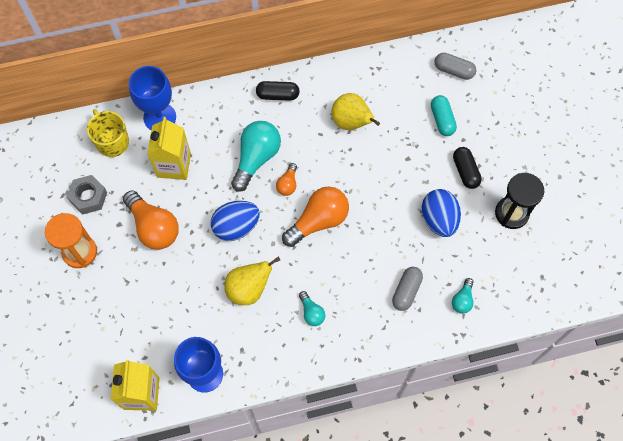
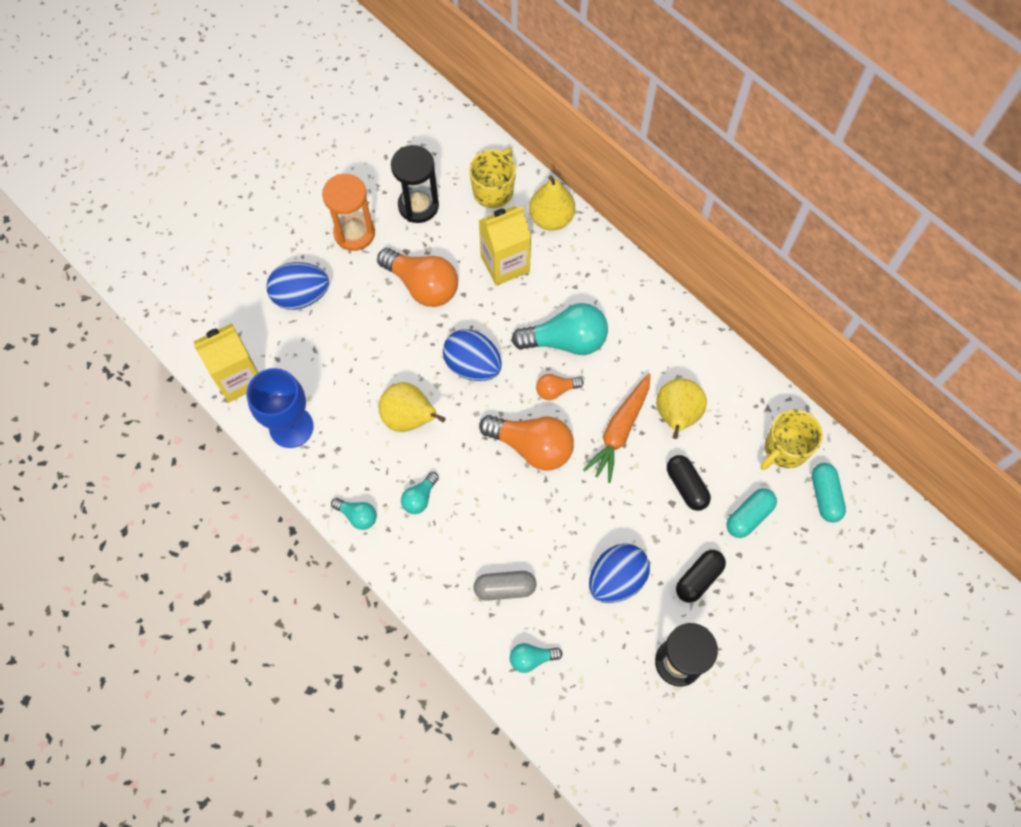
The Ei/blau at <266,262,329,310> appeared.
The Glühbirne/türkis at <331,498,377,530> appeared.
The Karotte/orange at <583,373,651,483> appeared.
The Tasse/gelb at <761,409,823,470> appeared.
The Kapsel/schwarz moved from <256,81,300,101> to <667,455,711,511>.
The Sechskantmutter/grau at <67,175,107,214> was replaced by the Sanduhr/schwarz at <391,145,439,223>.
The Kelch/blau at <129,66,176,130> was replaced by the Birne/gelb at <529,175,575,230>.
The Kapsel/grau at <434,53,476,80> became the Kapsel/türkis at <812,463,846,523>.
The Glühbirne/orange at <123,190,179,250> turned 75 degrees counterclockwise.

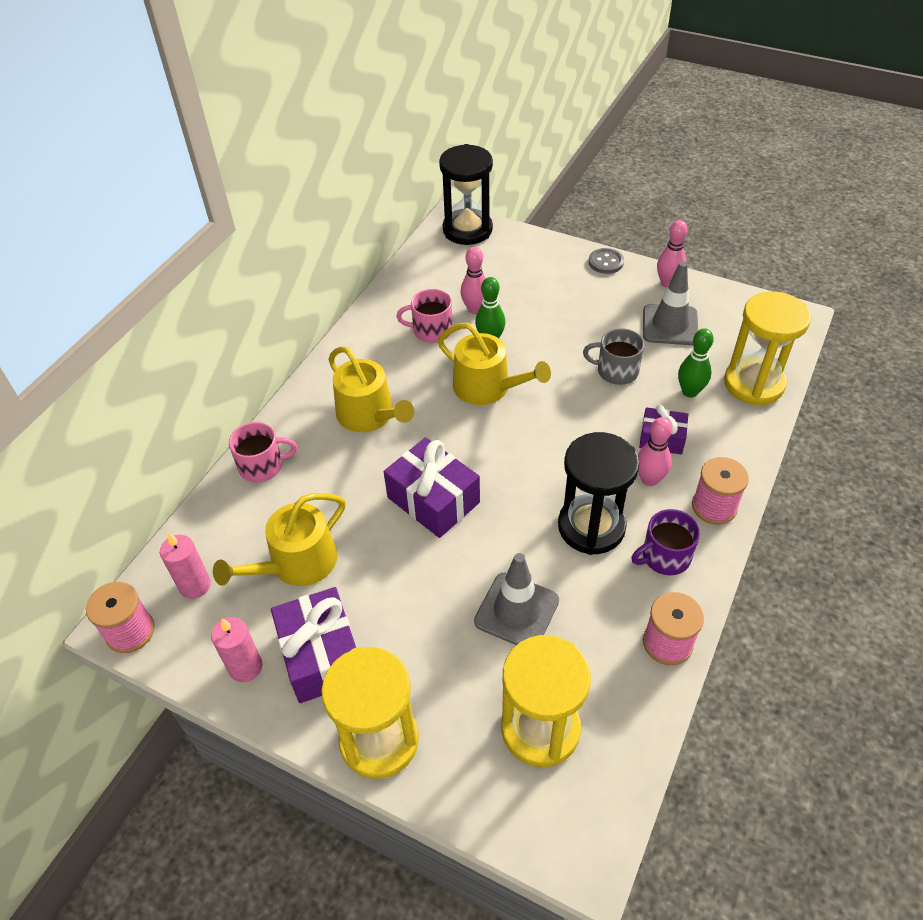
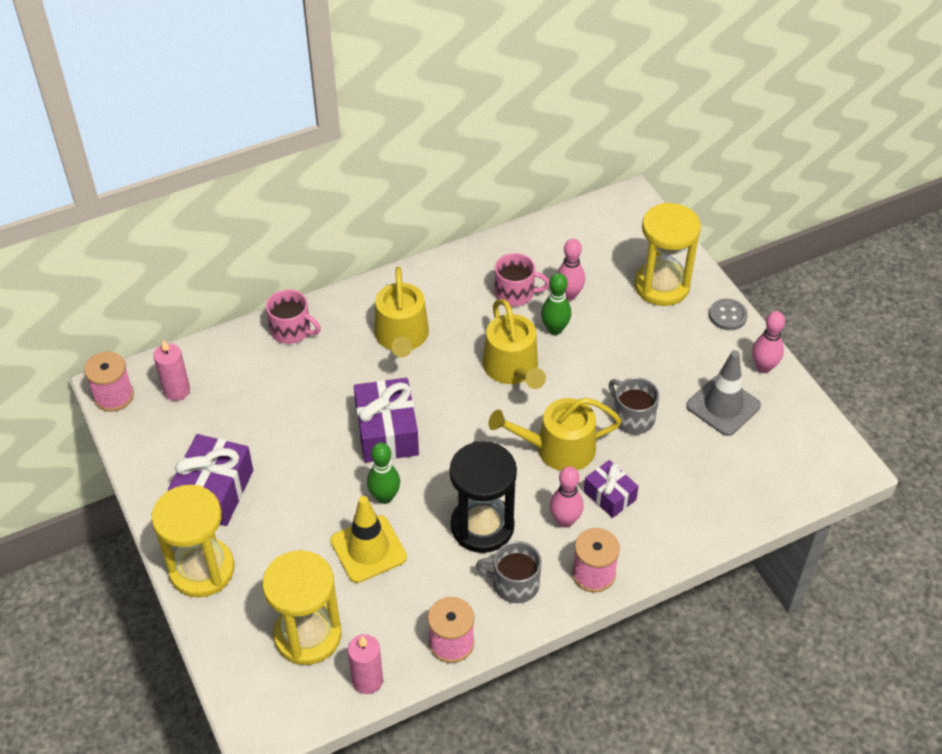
The Sanduhr/schwarz at <439,144,493,245> disappeared.
The Kerze/rosa moved from <211,617,262,682> to <348,634,383,694>.
The Gießkanne/gelb moved from <213,493,346,586> to <489,398,622,471>.
The Bowlingkegel/grün moved from <678,328,714,398> to <367,443,400,504>.
The Sanduhr/gelb moved from <724,291,811,405> to <634,203,701,306>.
The Leitkegel/grau at <474,553,559,645> became the Leitkegel/gelb at <330,496,407,583>.
The Tasse/lila at <631,509,700,575> became the Tasse/grau at <476,541,542,603>.
The Tasse/rosa at <396,289,452,343> turned 150 degrees clockwise.

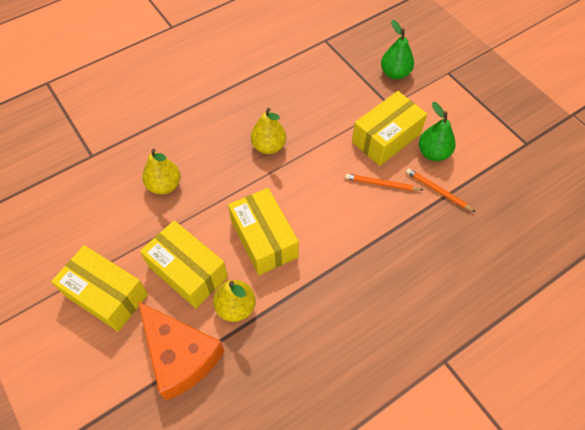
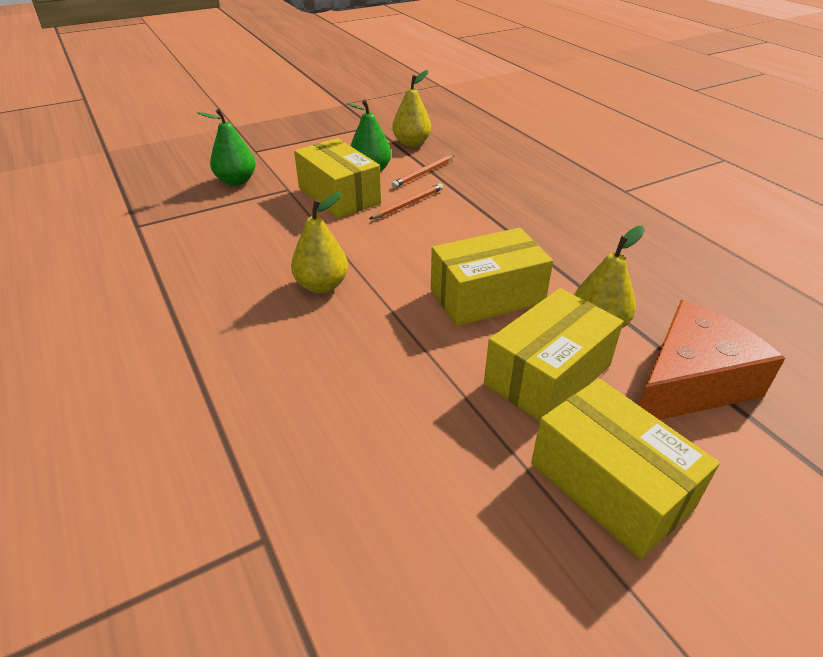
The Birne/gelb moved from <142,149,181,195> to <392,70,431,147>.
The Schachtel/gelb at <51,245,148,332> turned 75 degrees counterclockwise.
The Bleistift/orange at <345,174,423,191> turned 150 degrees counterclockwise.

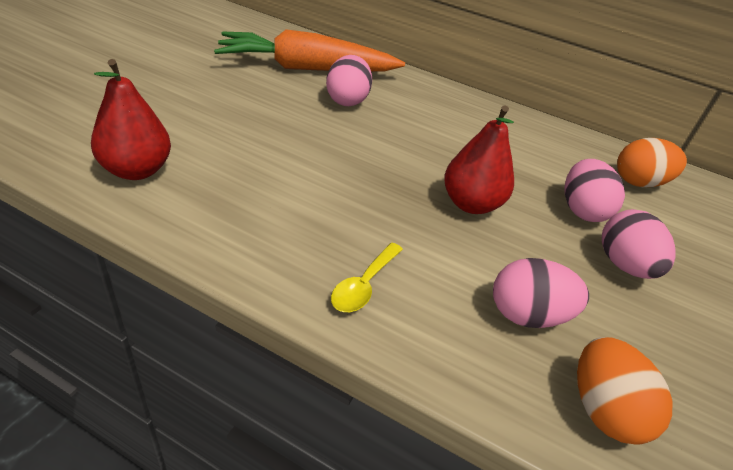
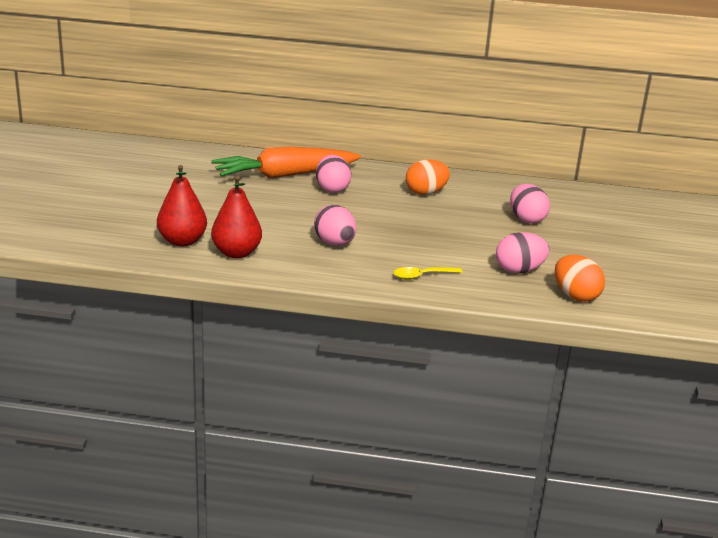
The Birne/rot moved from <444,105,514,214> to <157,165,207,246>.
The Ei/rosa moved from <602,209,676,279> to <314,205,357,246>.
The Ei/orange moved from <617,138,687,187> to <406,159,450,195>.
The Löffel/gelb at <331,243,403,312> turned 60 degrees clockwise.

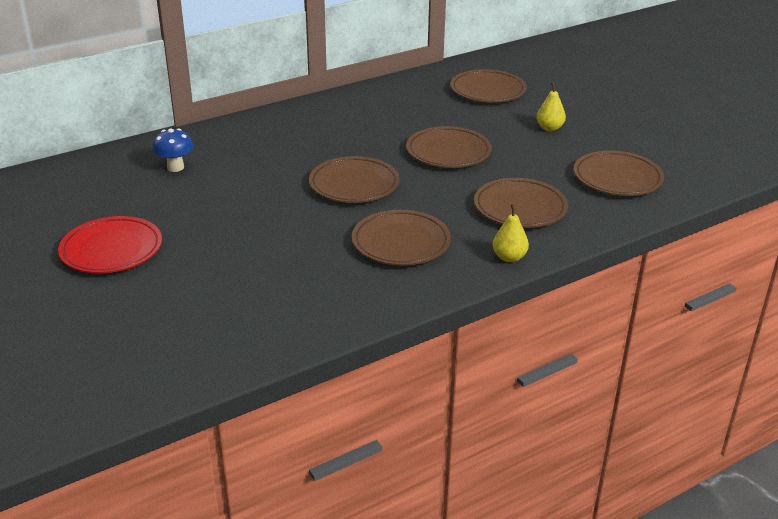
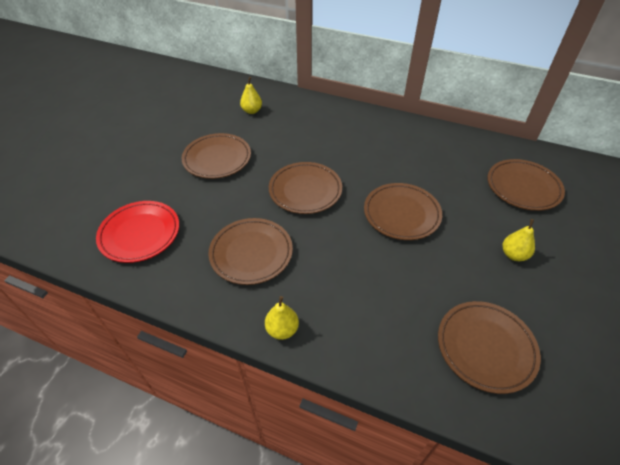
The Teller/rot moved from <58,216,162,273> to <96,201,179,263>.
The Teller/braun moved from <474,178,568,228> to <181,133,251,179>.
The Pilz/blau at <152,128,194,172> was replaced by the Birne/gelb at <240,77,262,114>.

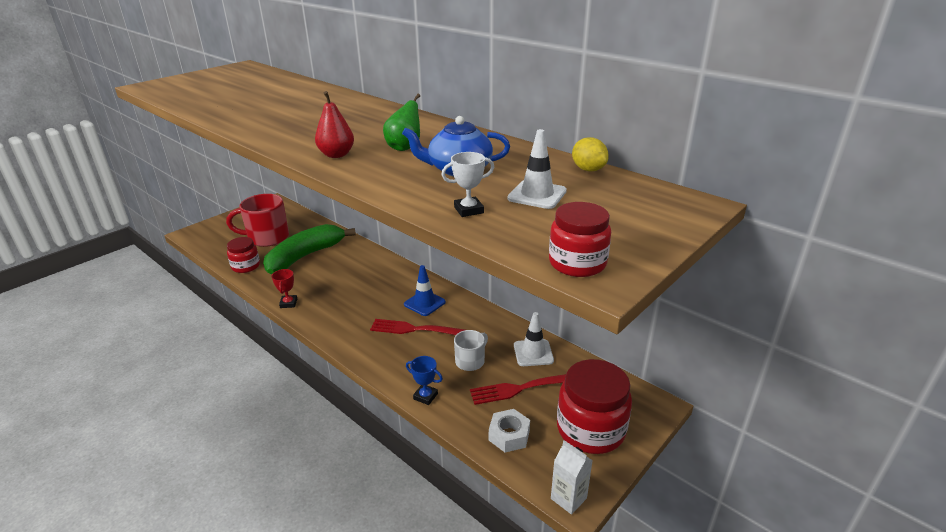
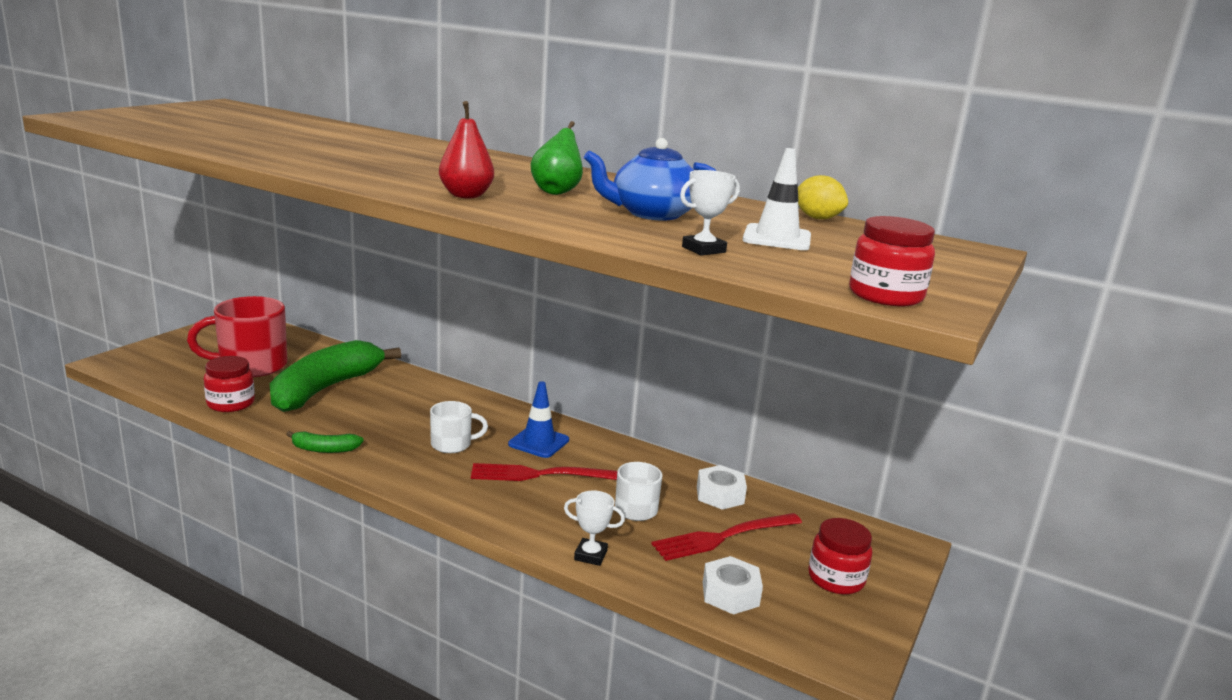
The Getränkekarton/weiß at <551,440,593,515> disappeared.
The Tasse/weiß at <430,401,488,453> appeared.
The Pokal/rot at <271,269,297,308> was replaced by the Banane/grün at <286,431,364,453>.
The Leitkegel/weiß at <514,312,554,366> was replaced by the Sechskantmutter/weiß at <697,465,747,510>.
The Pokal/blau at <406,356,443,405> became the Pokal/weiß at <564,490,625,566>.
The Einmachglas/rot at <557,359,632,454> changed to 0.59 times the size.

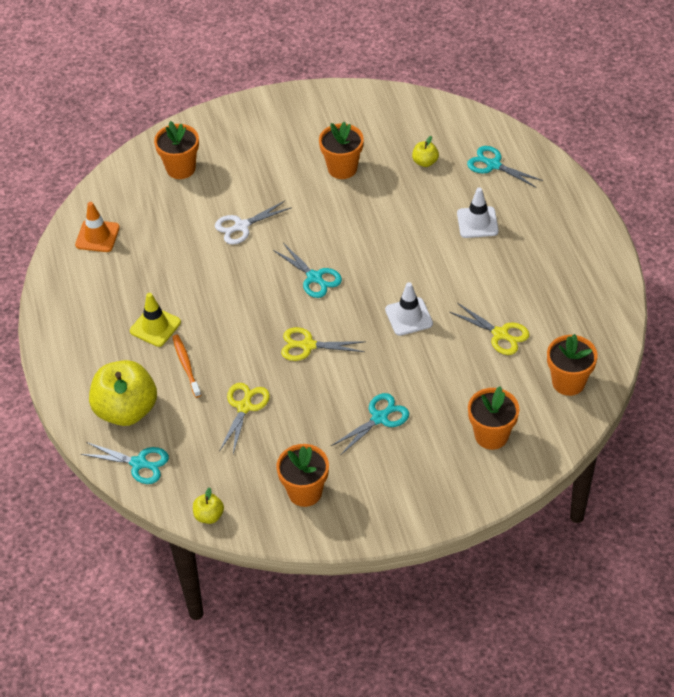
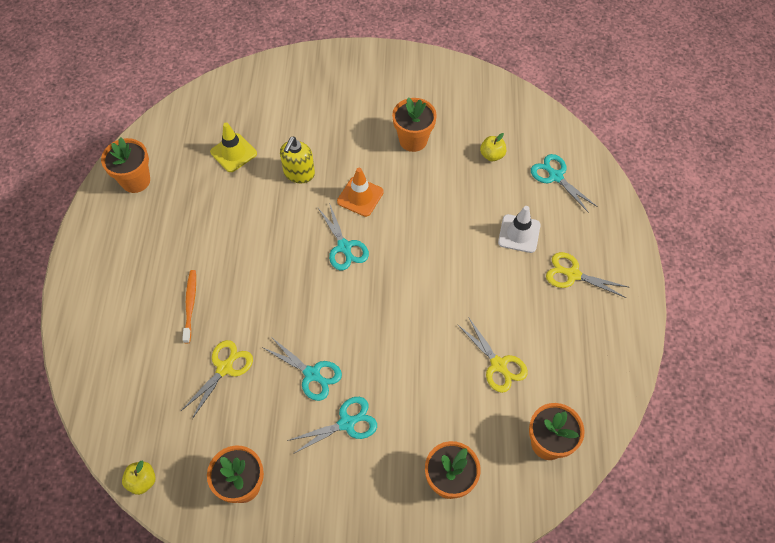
The Apfel/gelb at <89,360,157,426> disappeared.
The Leitkegel/weiß at <385,282,433,336> disappeared.
The Leitkegel/orange moved from <75,202,120,252> to <337,168,384,217>.
The Schere/türkis moved from <81,442,169,484> to <262,337,342,401>.
The Leitkegel/gelb moved from <130,293,181,347> to <210,123,257,172>.
The Blumentopf/orange moved from <154,121,199,179> to <101,137,150,193>.
The Schere/gelb moved from <281,327,366,361> to <546,252,628,298>.
The Schere/weiß at <215,200,292,245> was replaced by the Seifenspender/gelb at <280,137,315,183>.

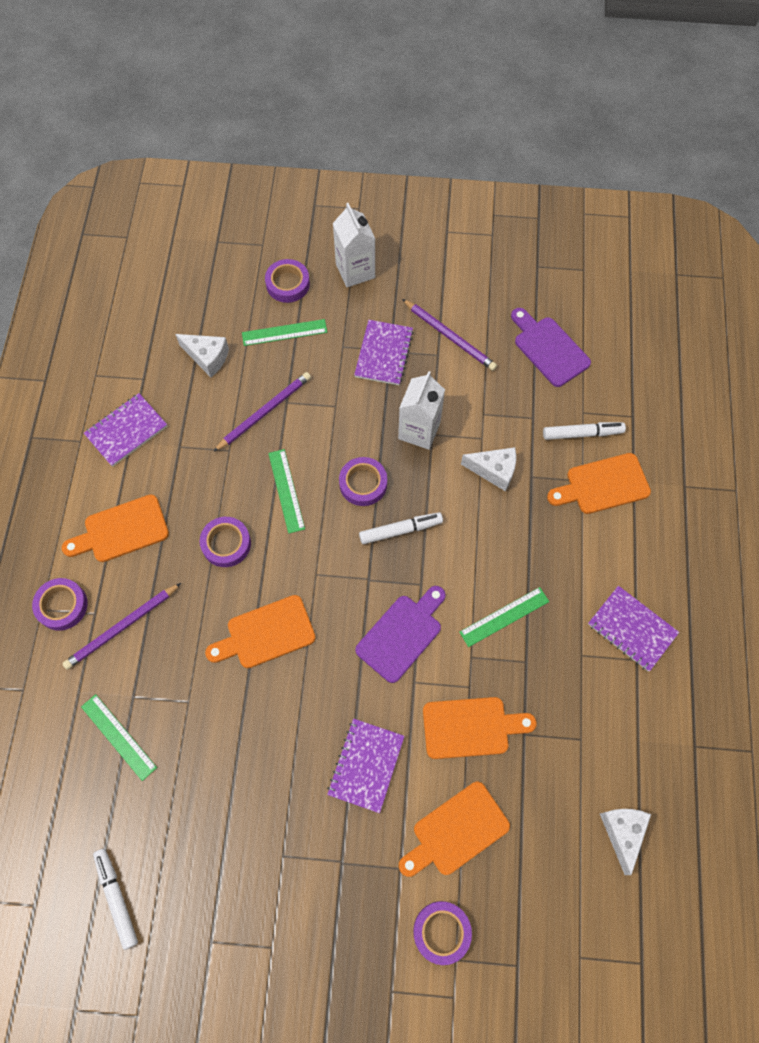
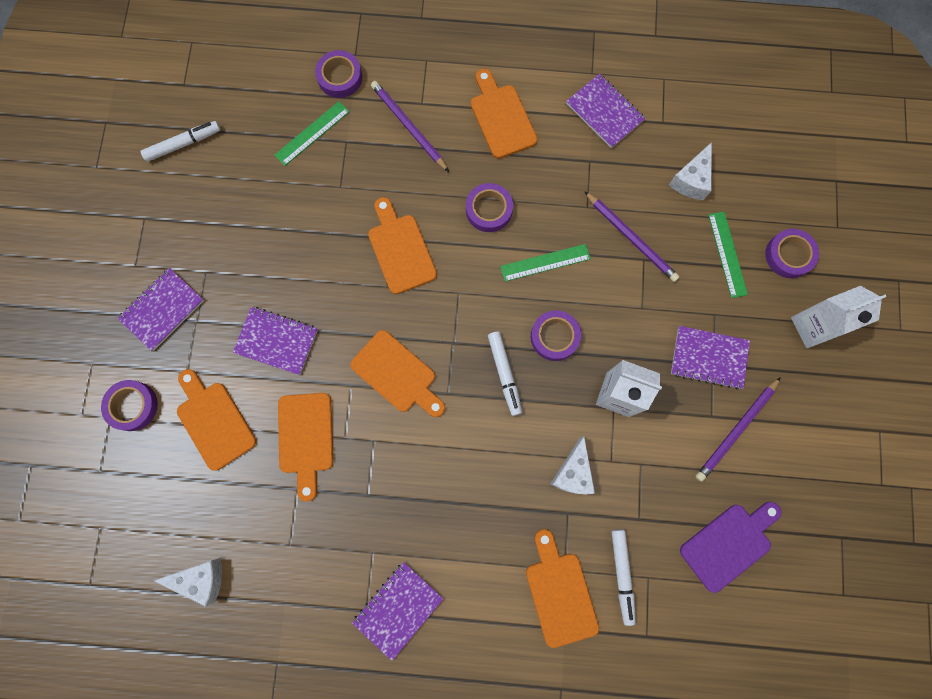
The Lineal/grün at <459,587,549,647> disappeared.
The Notizbuch/lila at <117,268,204,351> appeared.
The Klebeband/lila moved from <32,578,88,631> to <315,50,362,98>.
The Schneidebrett/lila at <355,586,446,683> became the Schneidebrett/orange at <350,330,445,417>.

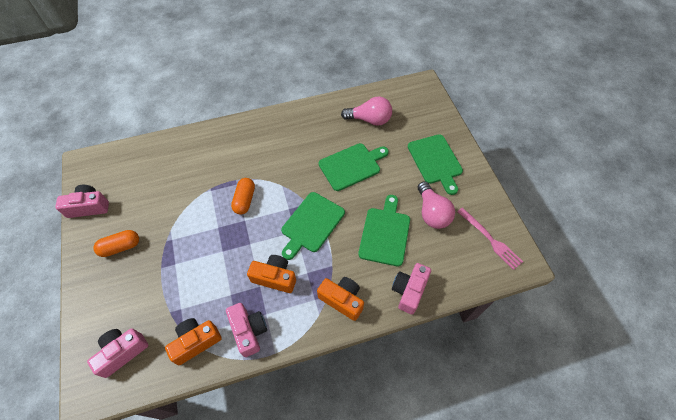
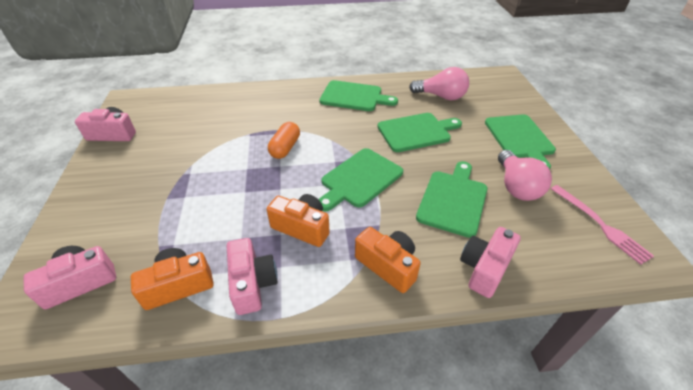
The Kapsel/orange at <94,230,139,257> disappeared.
The Schneidebrett/grün at <320,80,398,111> appeared.

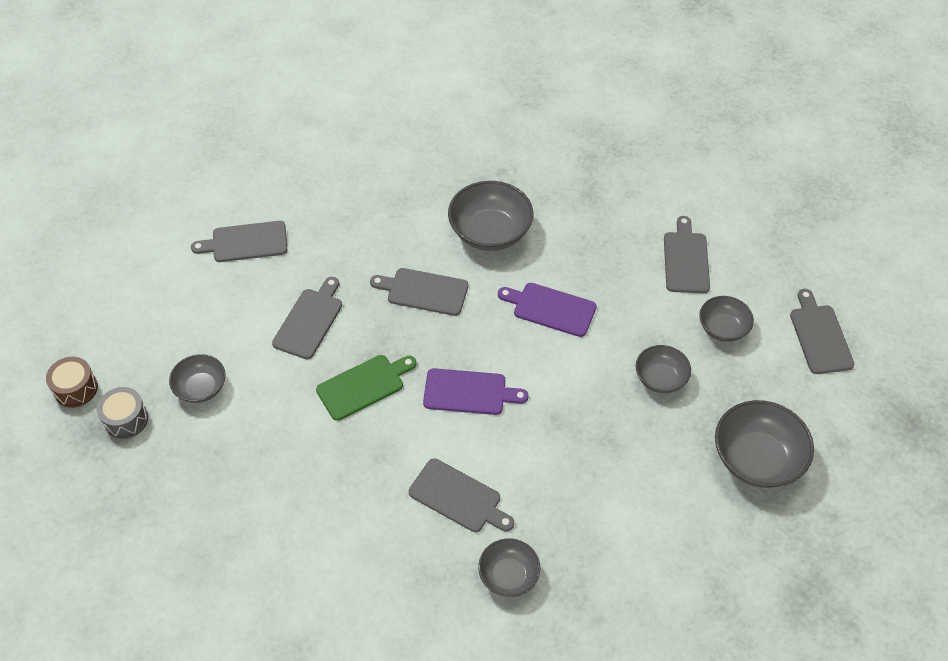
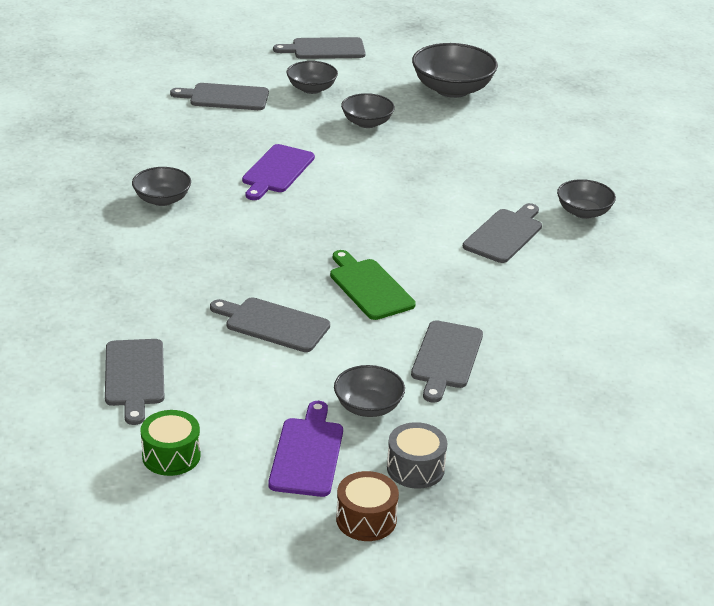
The Trommel/grün at <140,410,201,476> appeared.
The Schneidebrett/grau moved from <370,268,468,316> to <411,320,483,403>.
The Schneidebrett/lila moved from <423,368,528,415> to <268,401,343,497>.
The Schüssel/grau at <448,181,533,251> changed to 0.60 times the size.

